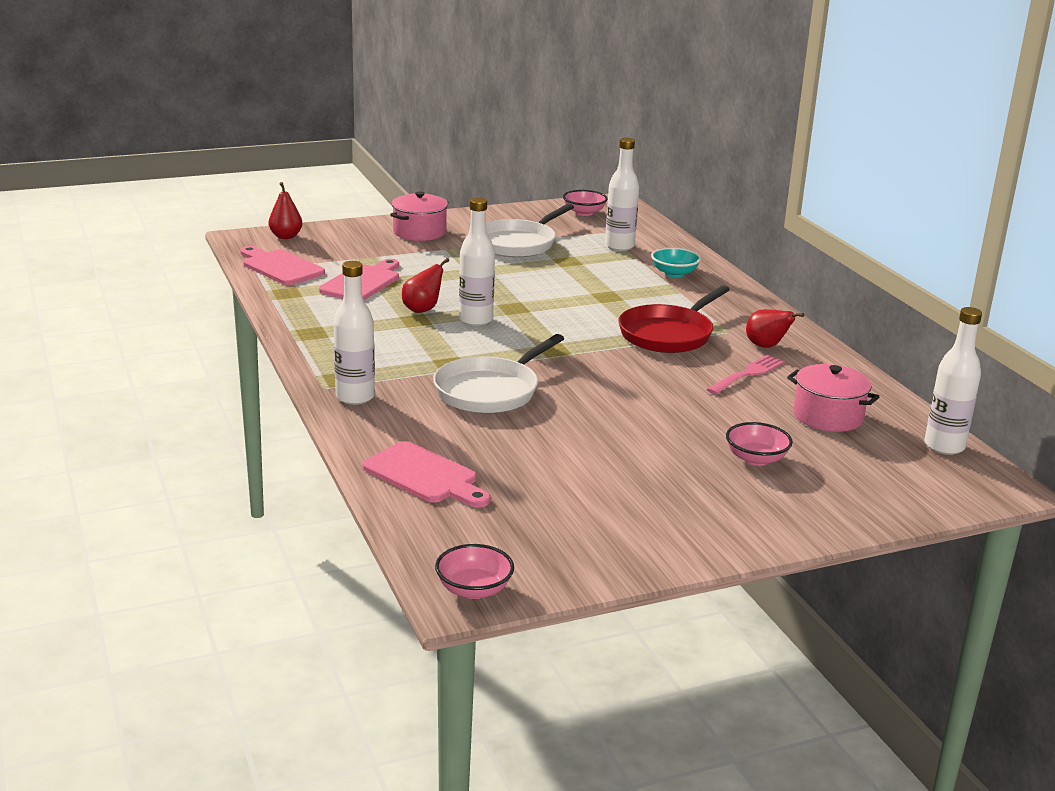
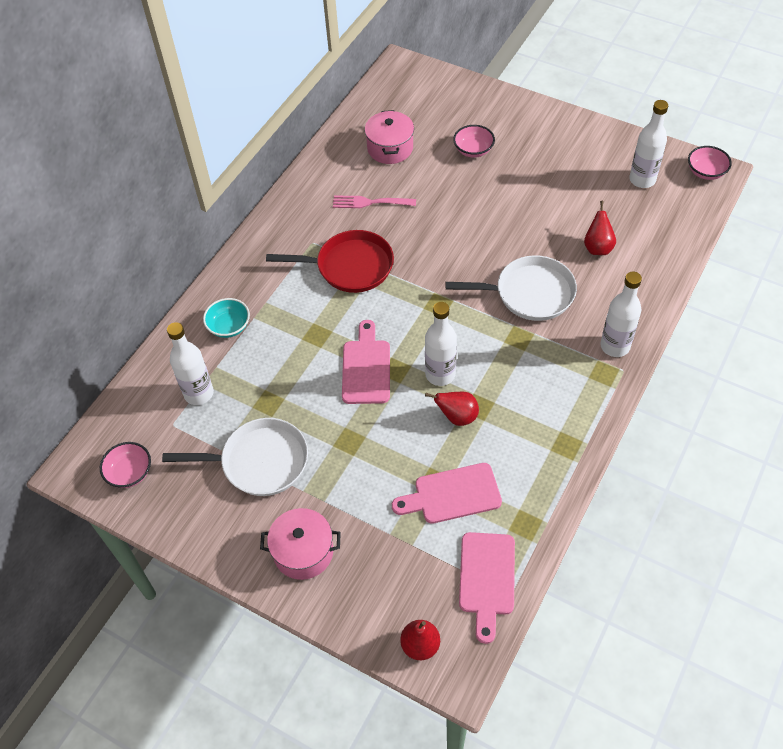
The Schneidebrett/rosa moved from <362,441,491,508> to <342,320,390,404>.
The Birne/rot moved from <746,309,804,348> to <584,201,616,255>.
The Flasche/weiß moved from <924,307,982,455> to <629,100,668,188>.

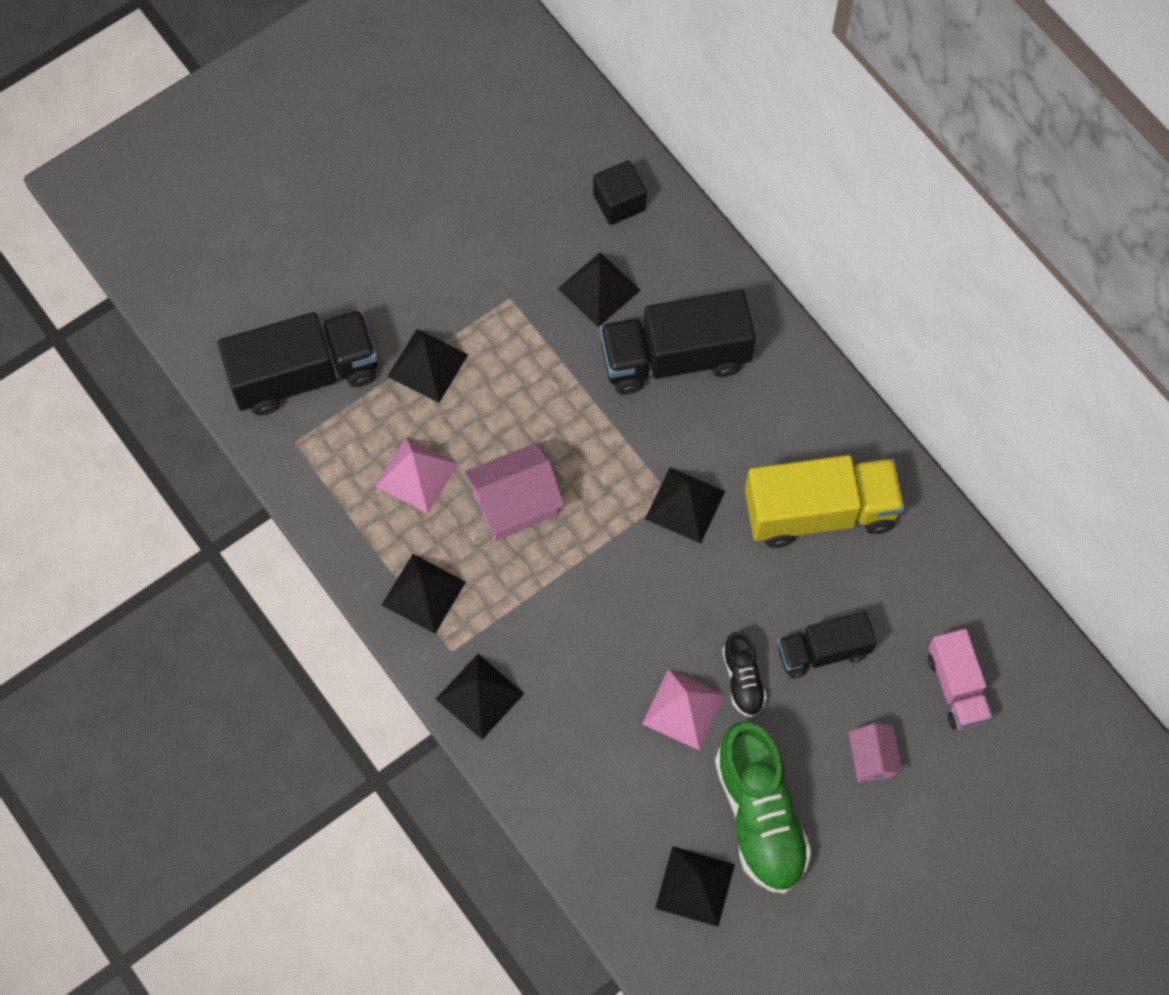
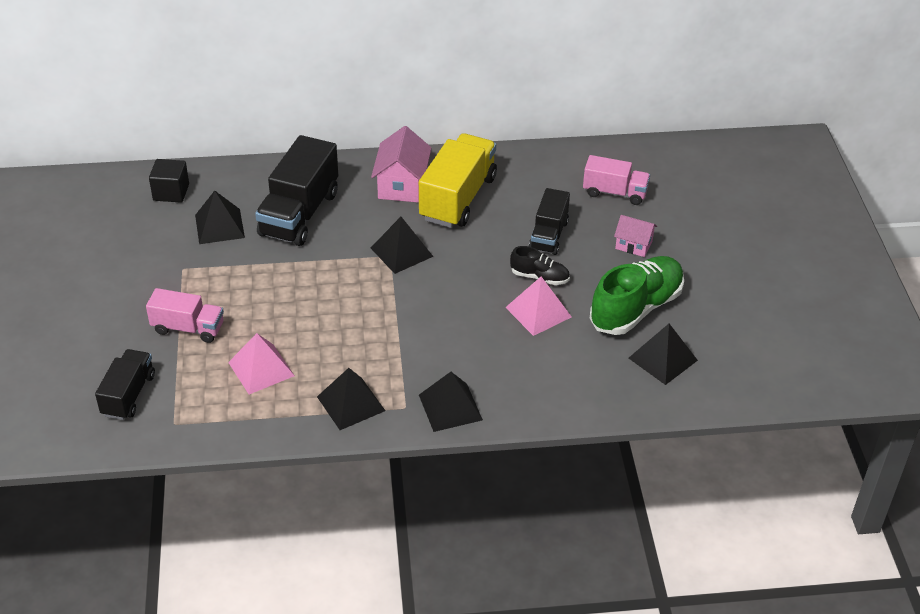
The Haus/rosa moved from <464,443,565,541> to <371,126,431,203>.
The Pyramide/schwarz at <387,329,468,403> was replaced by the Lastwagen/rosa at <146,288,224,343>.
The Schuh/grün at <715,721,812,894> turned 60 degrees counterclockwise.
The Lastwagen/schwarz at <217,310,378,415> changed to 0.60 times the size.

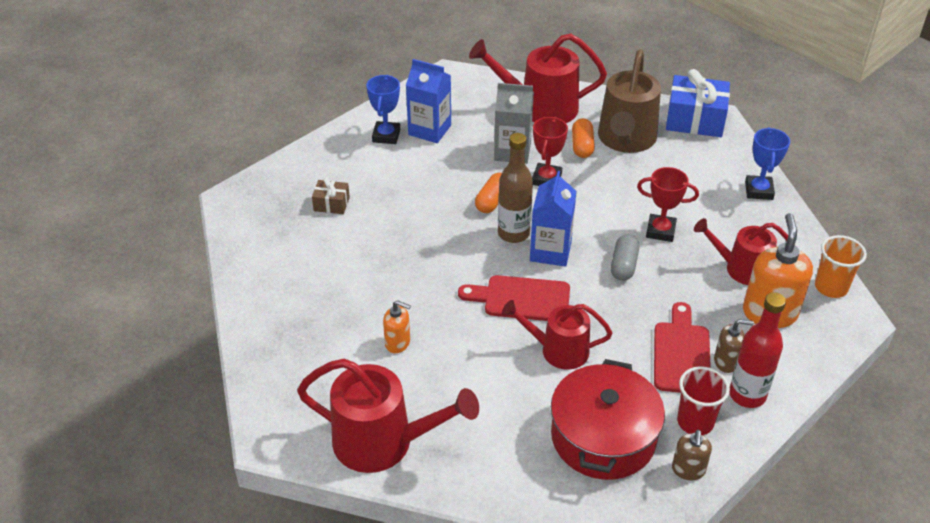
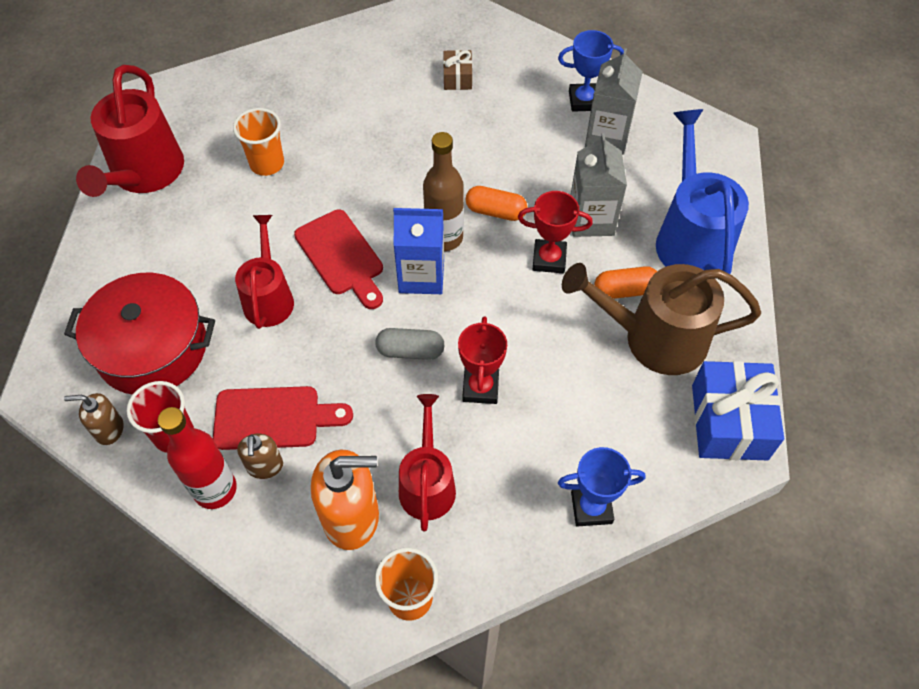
The Seifenspender/orange at <383,300,411,353> was replaced by the Becher/orange at <233,108,284,176>.
The Getränkekarton/blau at <406,59,451,143> became the Getränkekarton/grau at <585,48,643,155>.
The Gießkanne/rot at <469,34,607,123> became the Gießkanne/blau at <656,109,749,274>.
The Schneidebrett/rot at <458,275,570,321> turned 150 degrees clockwise.

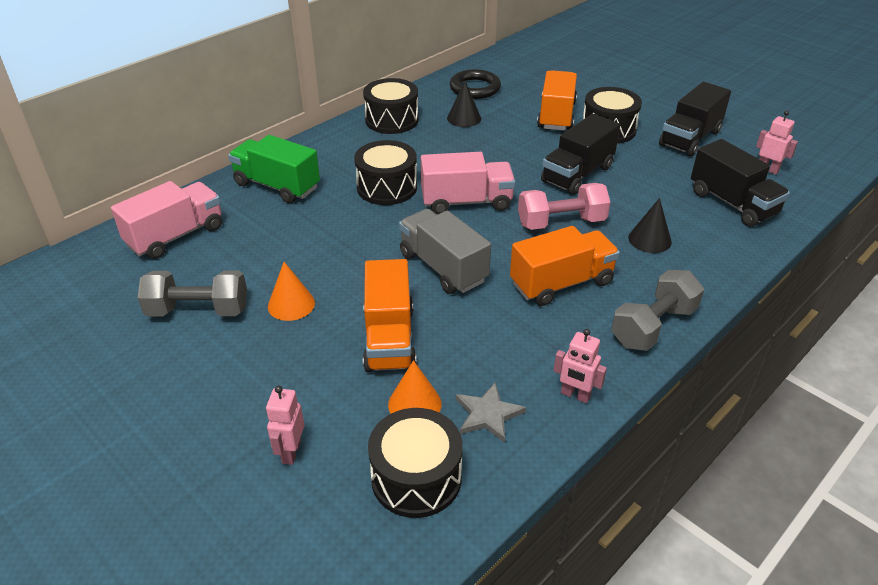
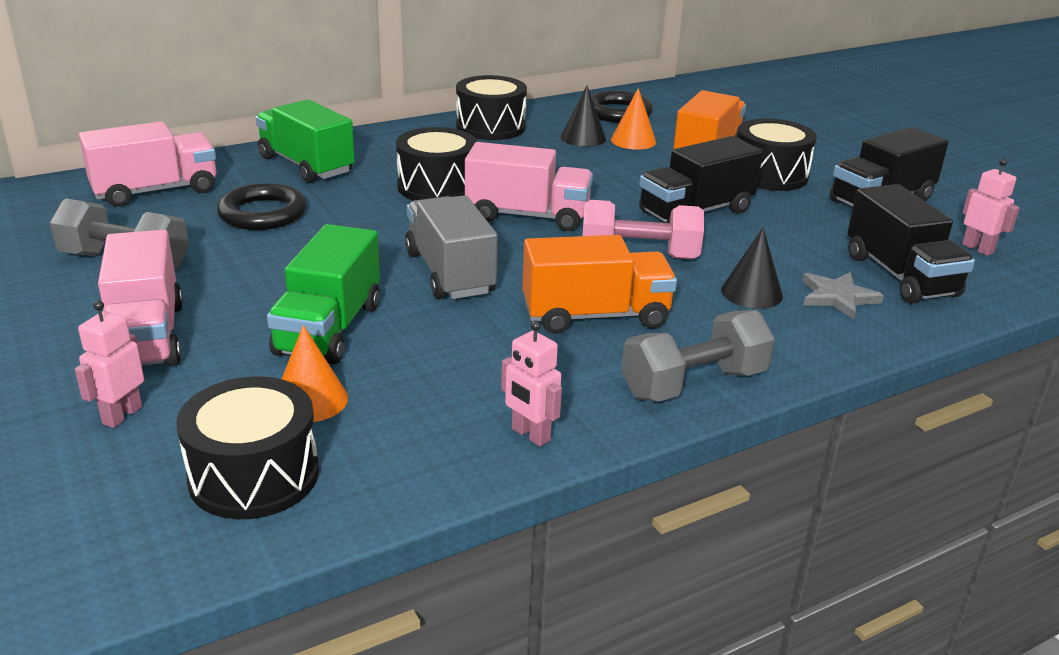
The Lastwagen/rosa at <98,229,183,366> appeared.
The Ring/schwarz at <217,183,306,230> appeared.
The Kegel/orange moved from <268,262,315,321> to <611,88,656,150>.
The Stern/grau moved from <456,382,526,443> to <802,272,884,319>.
The Lastwagen/orange at <363,259,417,372> became the Lastwagen/grün at <267,224,380,364>.

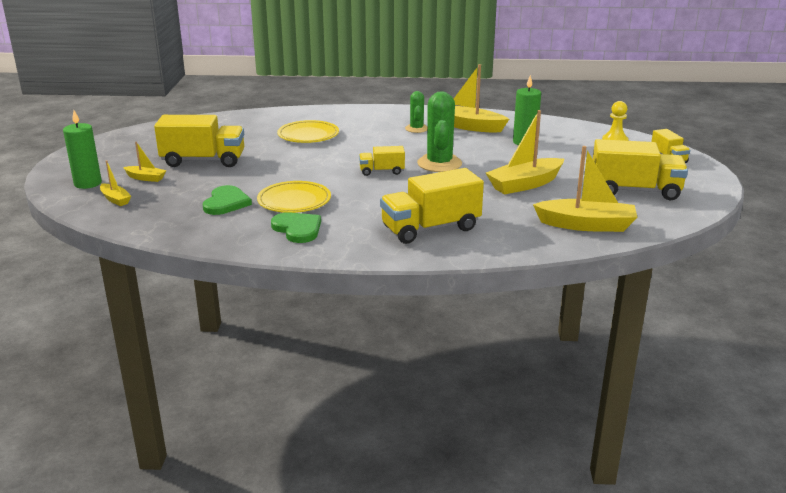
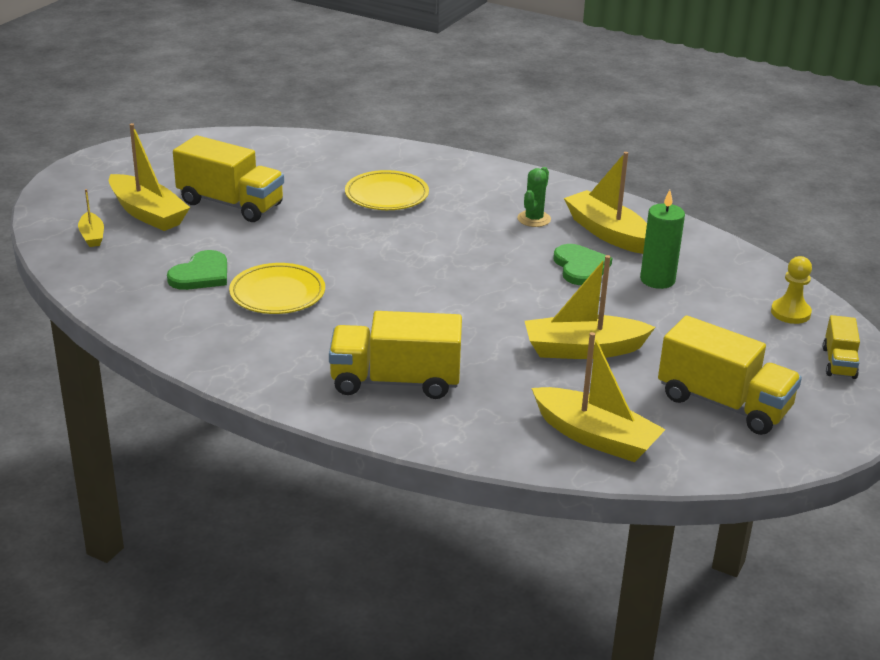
The Kerze/grün at <63,110,102,189> disappeared.
The Lastwagen/gelb at <359,146,405,176> disappeared.
The Kaktus/grün at <417,91,462,172> disappeared.
The Herz/grün moved from <271,212,321,243> to <553,244,612,285>.
The Boot/gelb at <123,142,166,182> changed to 1.95 times the size.

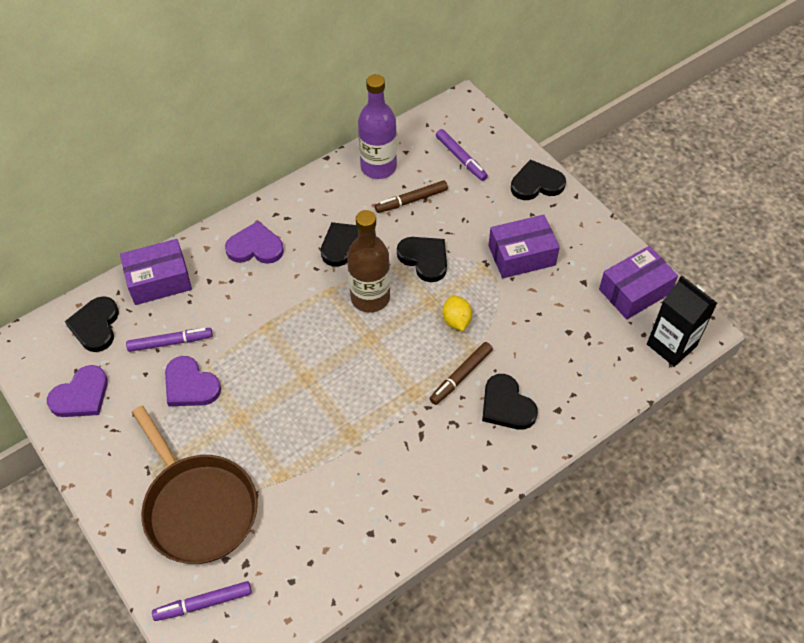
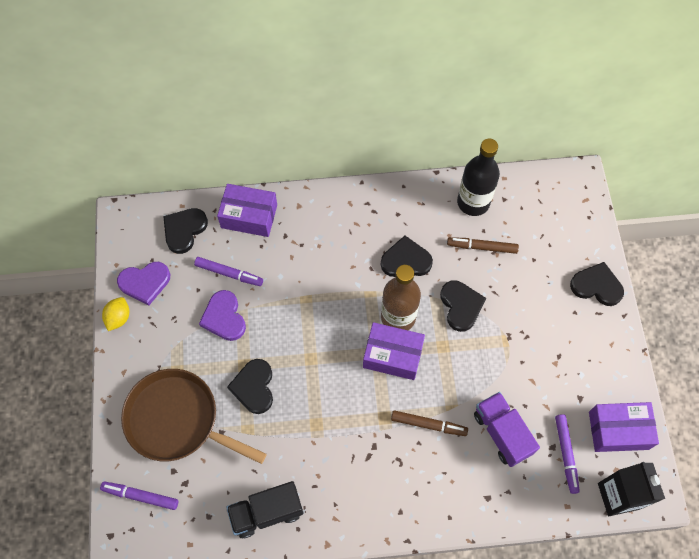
The Herz/lila at <225,221,284,264> disappeared.
The Lastwagen/schwarz at <226,481,304,538> appeared.
The Lastwagen/lila at <474,392,540,467> appeared.
The Filzstift/lila moved from <436,129,488,181> to <555,414,580,494>.
The Zitrone/gelb moved from <442,295,472,331> to <102,297,129,331>.
The Herz/schwarz moved from <482,374,538,430> to <227,359,273,414>.
The Schachtel/lila moved from <488,215,560,278> to <363,322,425,380>.
The Flasche/lila at <358,74,397,179> became the Flasche/schwarz at <457,138,500,216>.
The Pfanne/braun at <132,406,258,564> turned 120 degrees clockwise.
The Filzstift/braun at <429,342,493,405> turned 150 degrees counterclockwise.

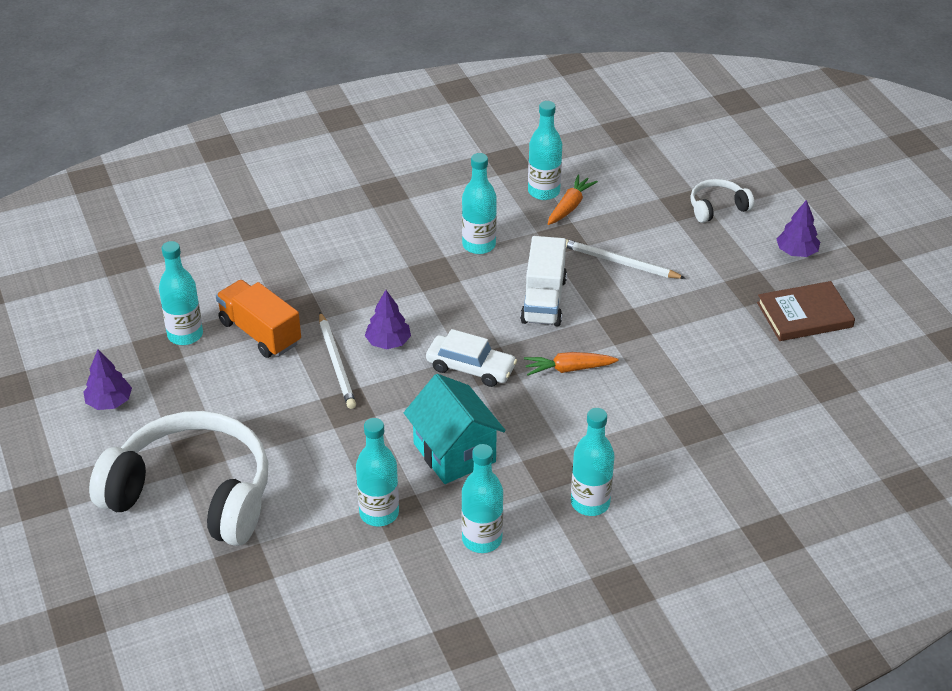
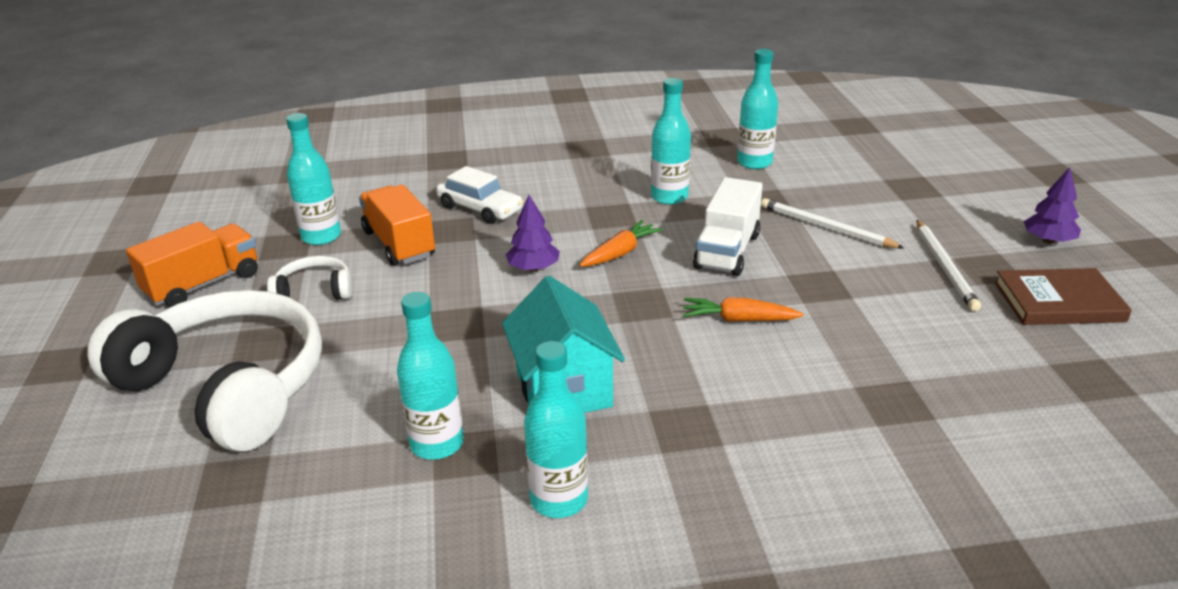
The Flasche/türkis at <571,408,615,516> disappeared.
The Bleistift/weiß moved from <319,312,356,409> to <917,220,981,311>.
The Auto/weiß moved from <426,329,517,387> to <436,166,523,224>.
The Karotte/orange moved from <548,175,598,225> to <579,220,663,267>.
The Kopfhörer/weiß moved from <690,179,755,223> to <267,256,352,300>.
The Baum/lila at <83,350,132,410> was replaced by the Lastwagen/orange at <126,222,258,307>.

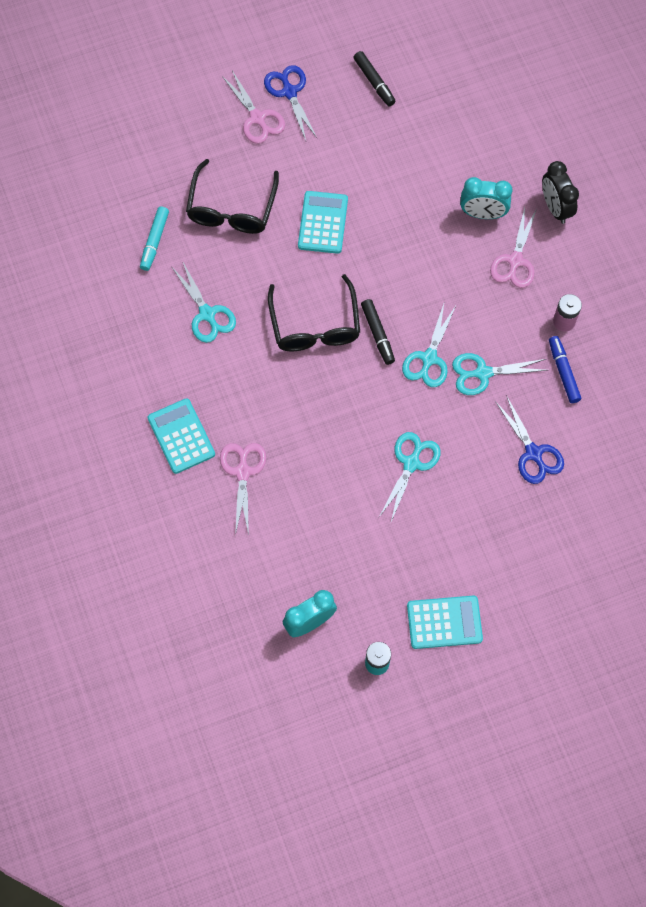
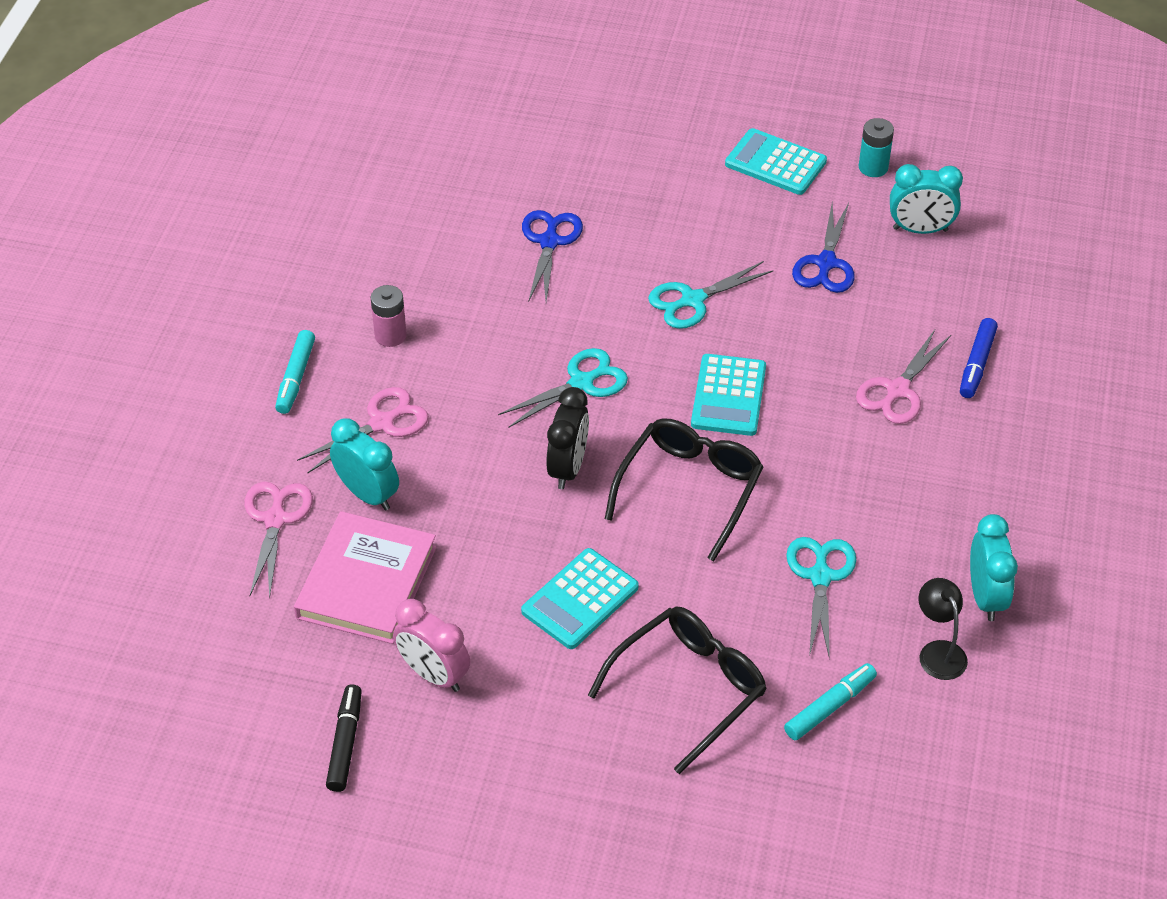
The Filzstift/schwarz at <361,299,395,365> disappeared.
The Schere/türkis at <452,353,547,395> disappeared.
The Filzstift/türkis at <275,330,315,414> appeared.
The Buch/rosa at <294,511,437,644> appeared.
The Wecker/rosa at <393,599,470,692> appeared.
The Lampe/schwarz at <919,578,968,680> appeared.
The Wecker/türkis at <970,514,1018,621> appeared.
The Taschenrechner/türkis moved from <147,398,215,474> to <691,354,766,436>.
The Schere/rosa moved from <222,71,285,144> to <245,482,313,598>.
The Schere/blau moved from <264,65,317,141> to <792,202,855,293>.
The Wecker/schwarz moved from <542,161,579,224> to <546,387,589,489>.
The Filzstift/blau moved from <549,336,581,403> to <960,318,998,398>.

